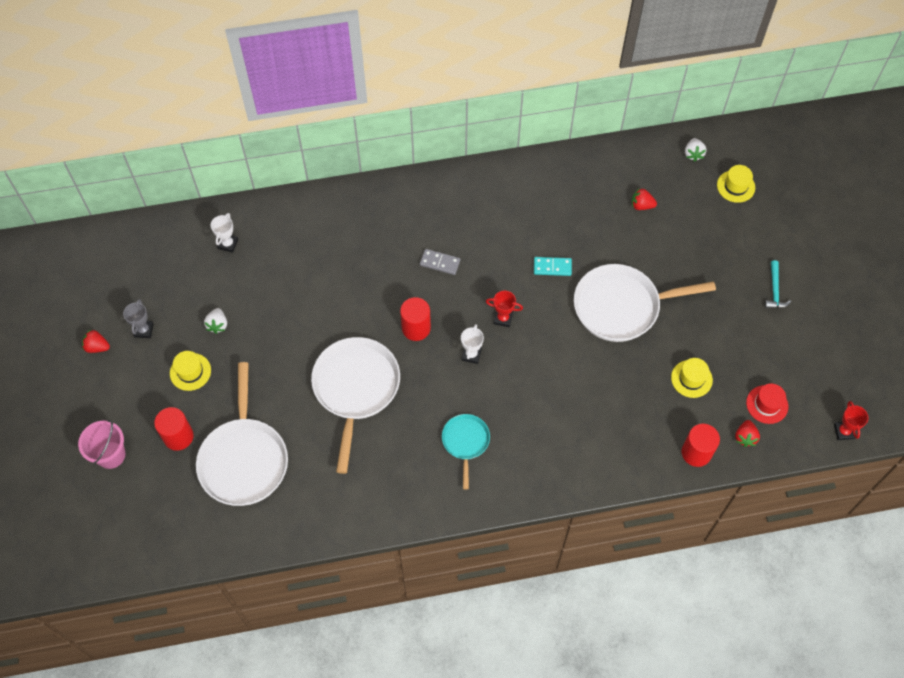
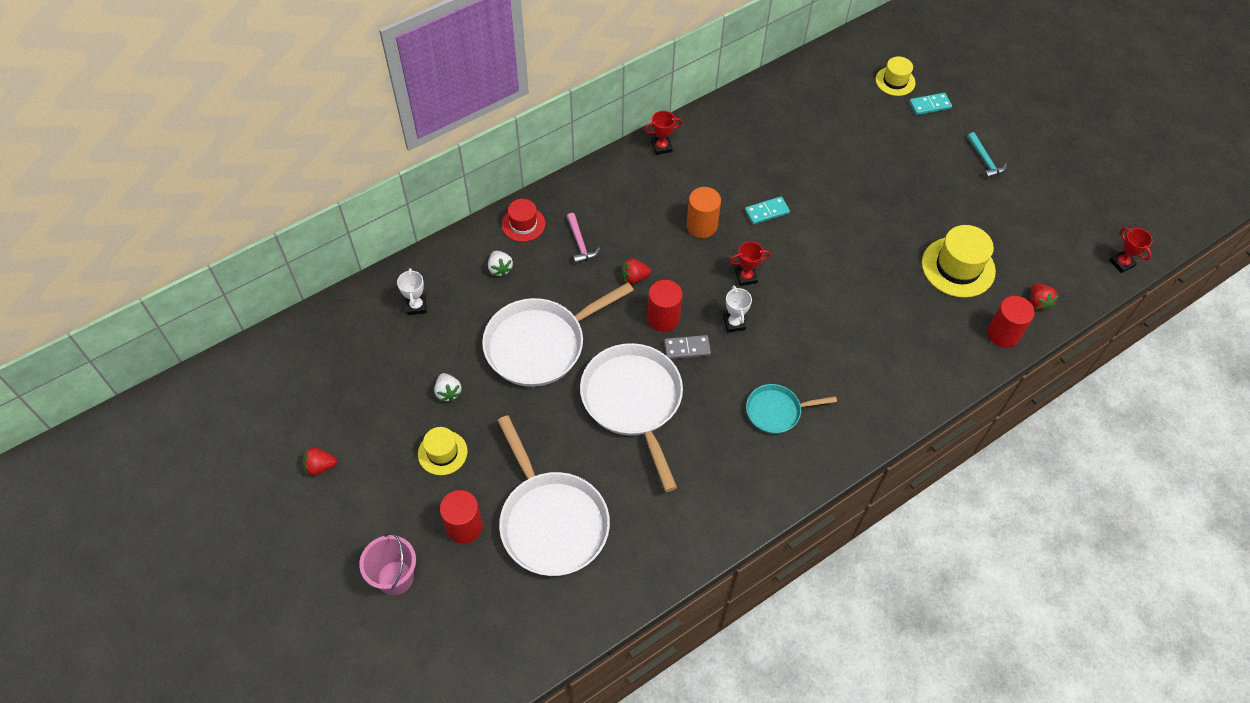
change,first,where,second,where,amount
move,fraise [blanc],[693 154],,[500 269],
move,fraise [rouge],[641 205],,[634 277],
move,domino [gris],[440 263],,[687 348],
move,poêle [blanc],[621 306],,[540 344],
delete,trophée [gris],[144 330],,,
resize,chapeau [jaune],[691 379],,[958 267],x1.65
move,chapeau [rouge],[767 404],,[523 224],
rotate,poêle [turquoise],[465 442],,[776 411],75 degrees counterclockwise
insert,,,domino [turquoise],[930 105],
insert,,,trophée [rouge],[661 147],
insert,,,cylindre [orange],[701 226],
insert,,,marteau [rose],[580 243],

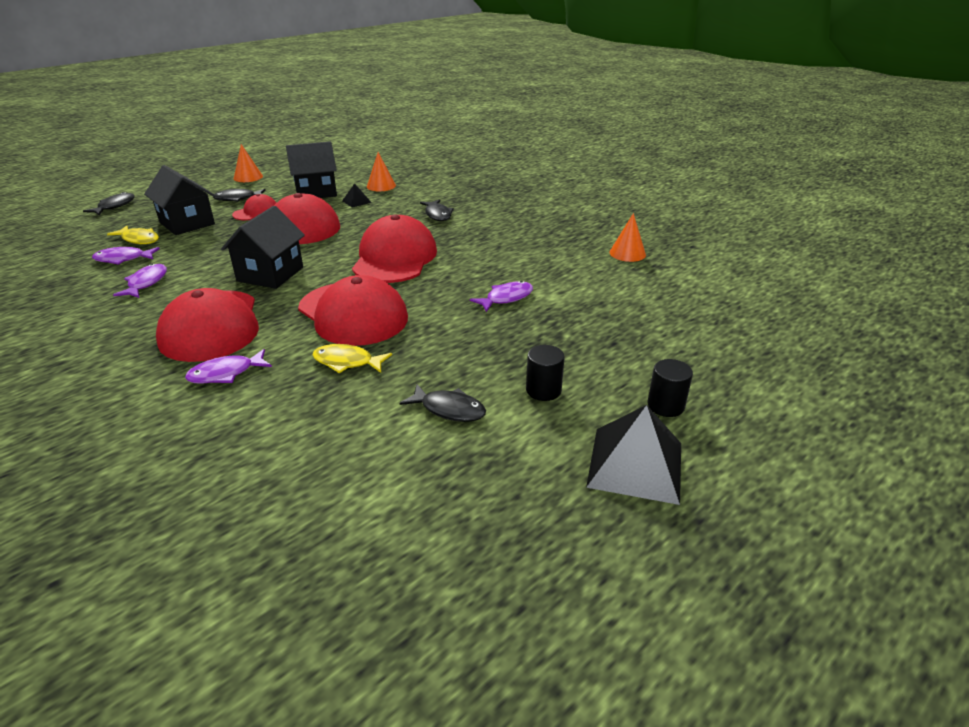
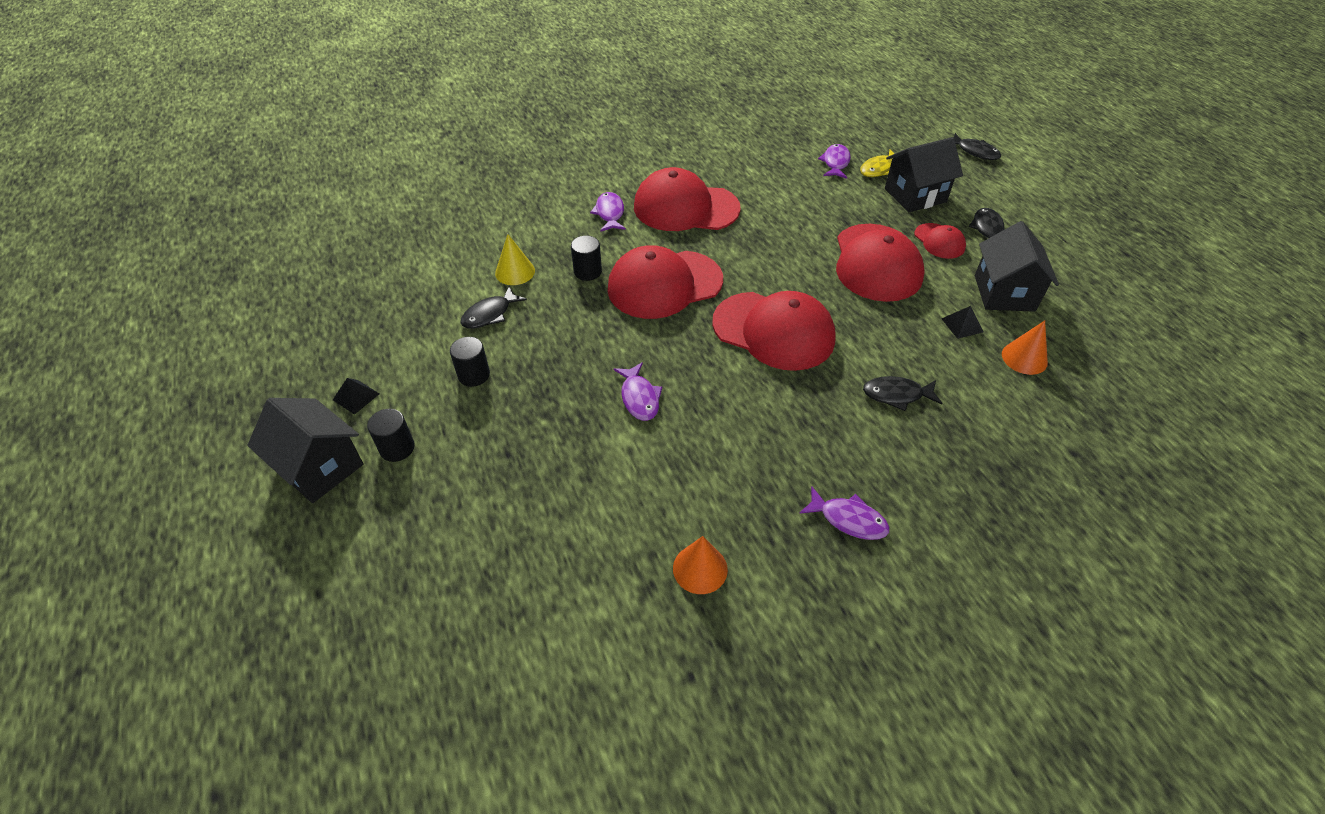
change,first,where,second,where,amount
delete,cône [orange],[248 177],,,
move,maison [noir],[270 274],,[320 467],
move,poisson [violet],[146 283],,[848 519],
replace,poisson [jaune],[347 362],cylindre [noir],[587 272],
resize,pyramide [noir],[635 464],,[356 396],x0.47
insert,,,cône [jaune],[515 272],

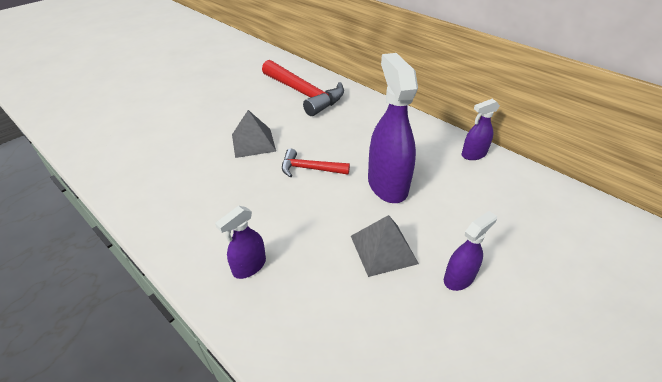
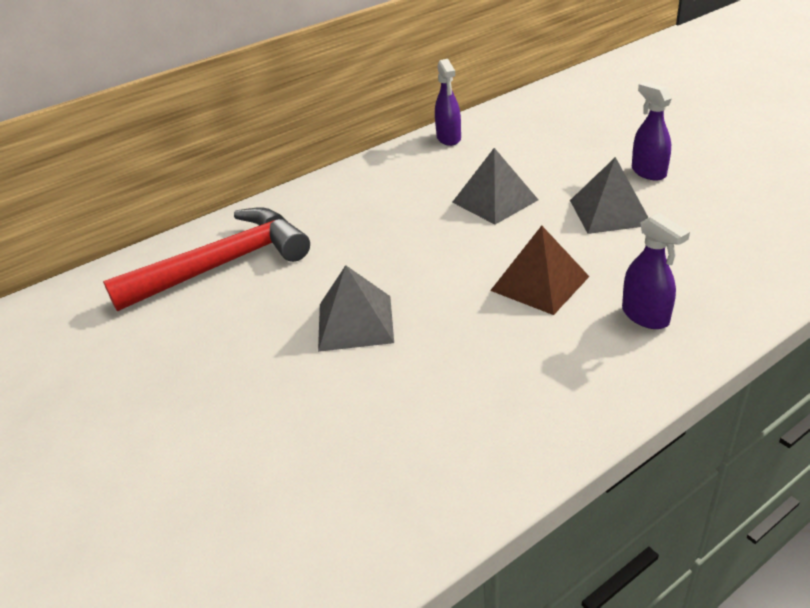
change,first,where,second,where,amount
replace,vaporisateur [violet],[387 185],pyramide [gris],[495 201],
delete,marteau [rouge],[310 169],,,
insert,,,pyramide [marron],[540 283],

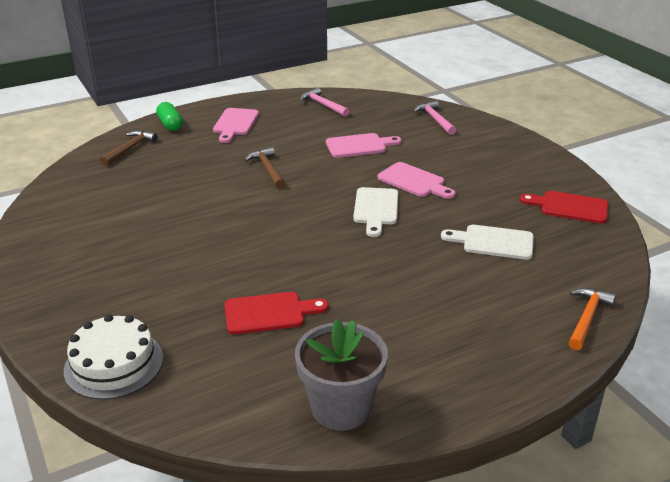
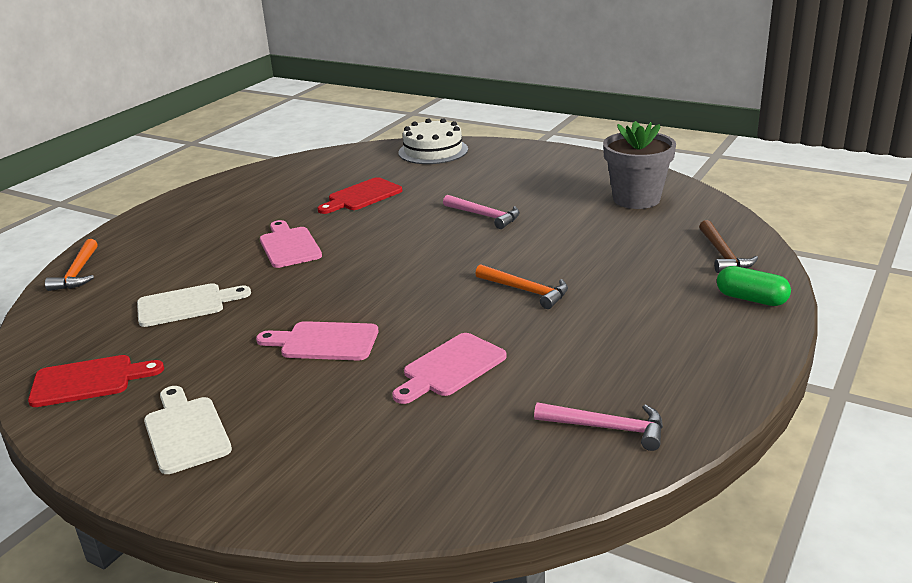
change,first,where,second,where,amount
move,marteau [rose],[435 119],,[484 216],
move,planche à découper [rose],[235 124],,[289 246],
recolor,marteau [marron],[267 169],marteau [orange],[526 291],
move,planche à découper [blanc],[376 209],,[185 431],
move,pot de fleurs [gris],[340 408],,[636 199],

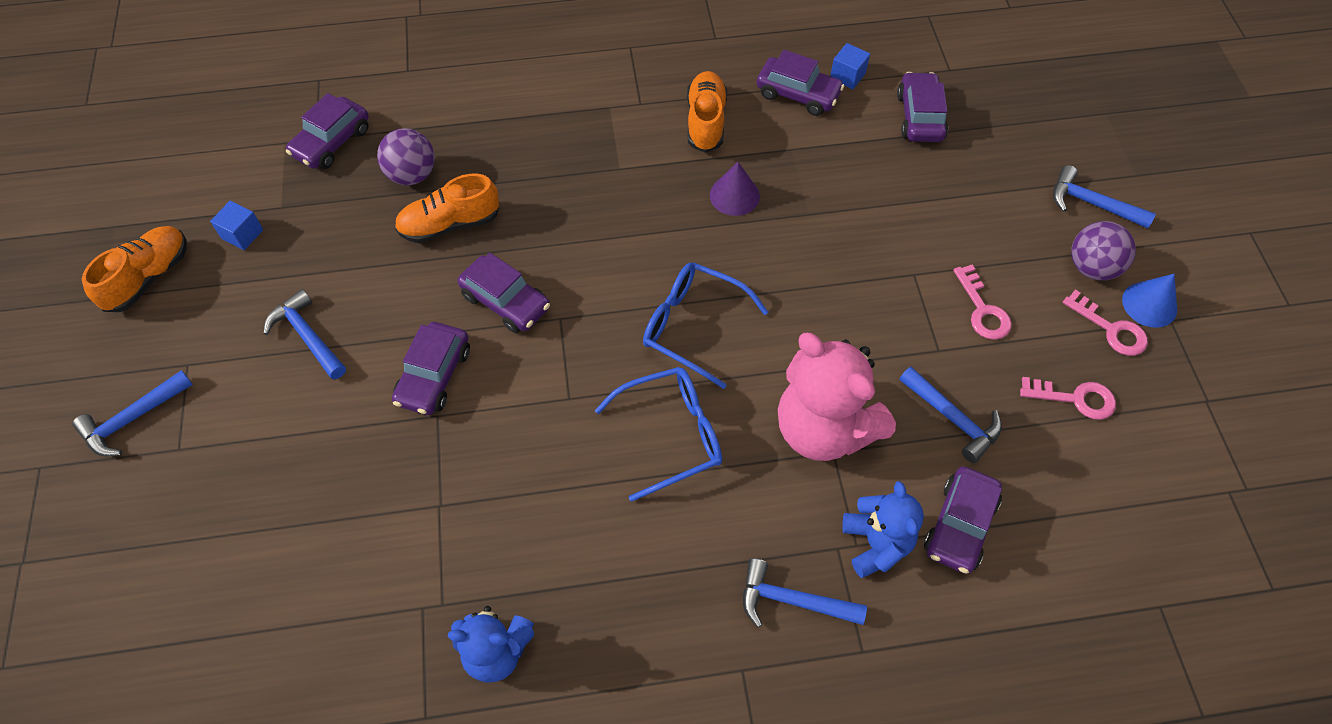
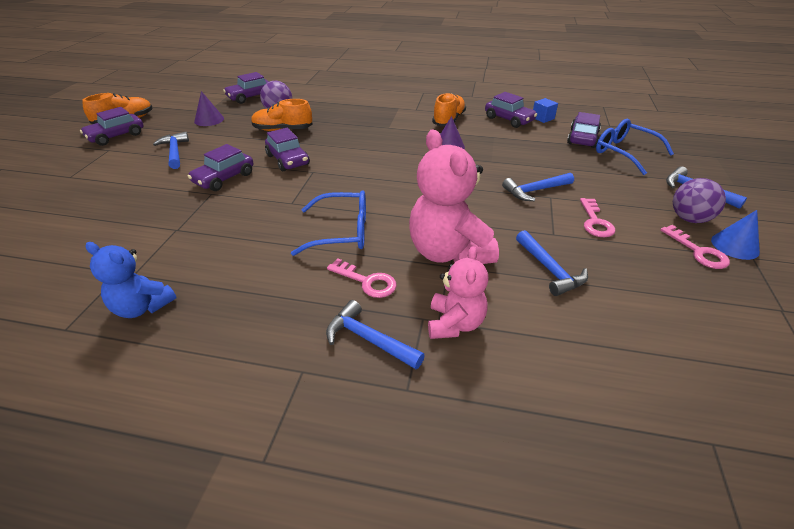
change,first,where,second,where,amount
delete,cube [bleu],[242 234],,,
move,lunettes [bleu],[693 326],,[624 153],
move,marteau [bleu],[132 419],,[535 191],
move,clé [rose],[1075 399],,[366 281],
move,voiture [violet],[960 525],,[116 136],
recolor,ours en peluche [bleu],[876 543],ours en peluche [rose],[455 324],
insert,,,cône [violet],[209 120],

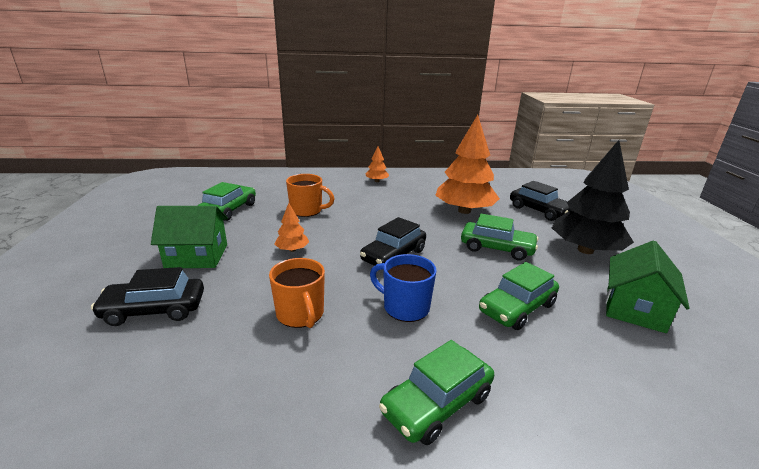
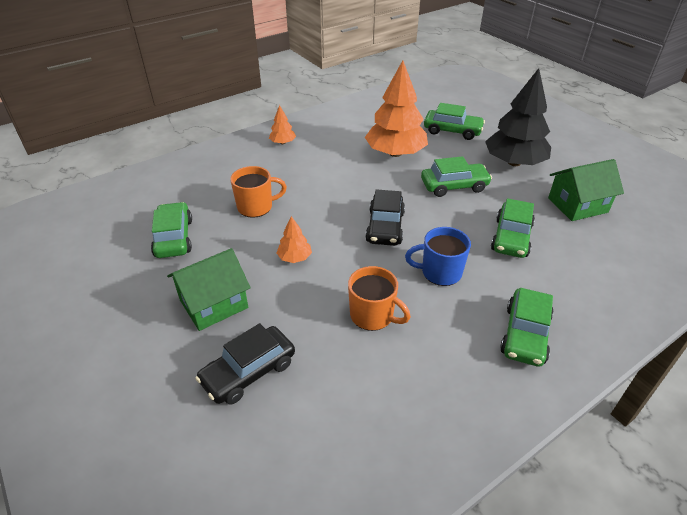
change,first,where,second,where,amount
recolor,voiture [noir],[539 211],voiture [vert],[452 131],
rotate,maison [vert],[634 308],,[577 205],75 degrees clockwise

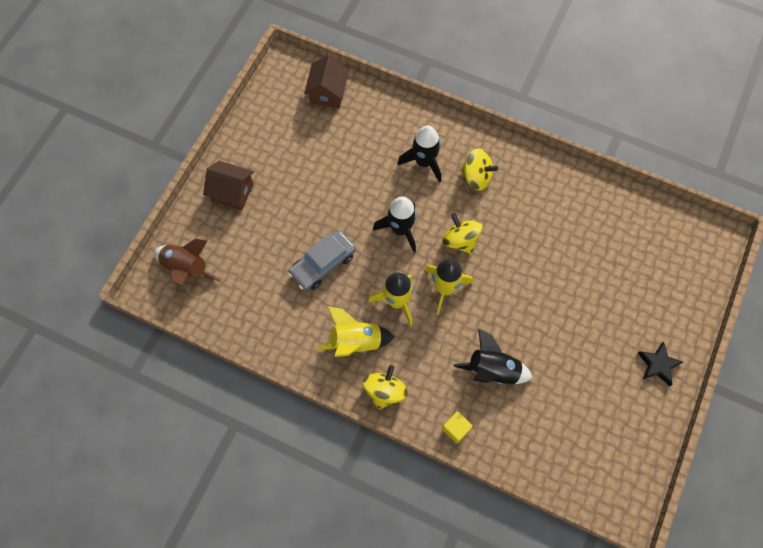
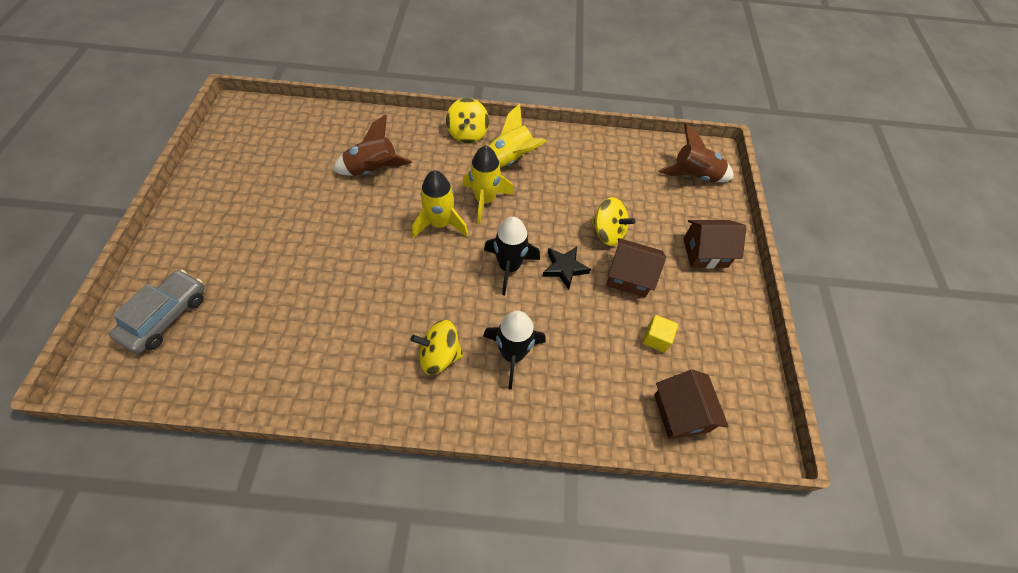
change,first,where,second,where,amount
move,toupie [jaune],[460 240],,[607 233],
move,voiture [gris],[323 264],,[166 316],
recolor,fusée [noir],[492 370],fusée [marron],[373 170],
move,étoile [noir],[658 365],,[564 268],
move,cube [jaune],[456 429],,[656 338],
insert,,,maison [marron],[629 276],

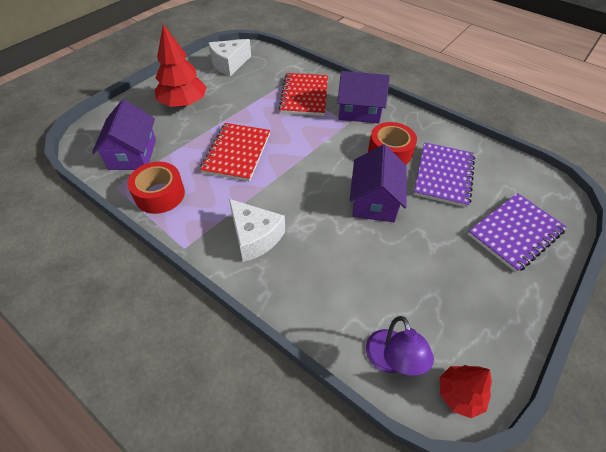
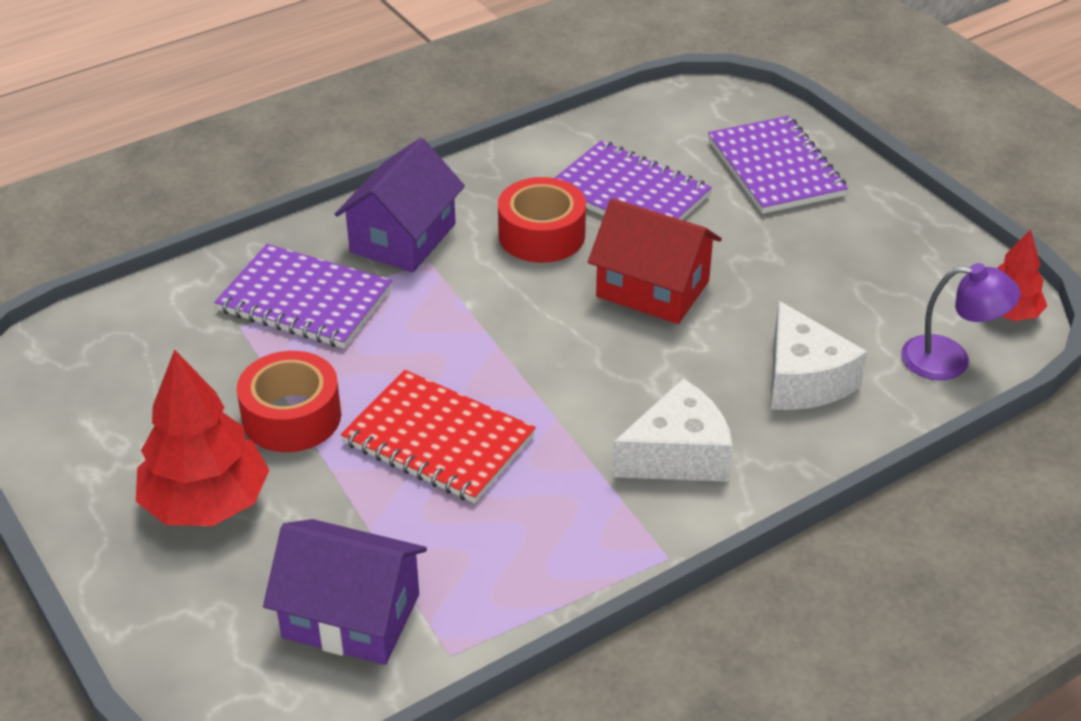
change,first,where,second,where,amount
move,fromage [blanc],[229 64],,[803 380],
recolor,carnet [rouge],[304 96],carnet [violet],[305 300],
recolor,maison [violet],[374 201],maison [rouge],[652 289],
move,ruban adhésif [rouge],[160 194],,[291 417],

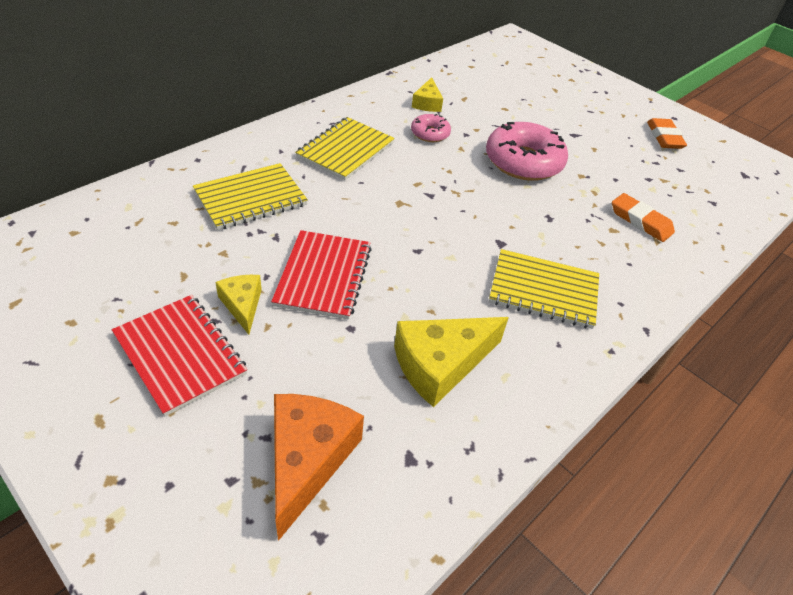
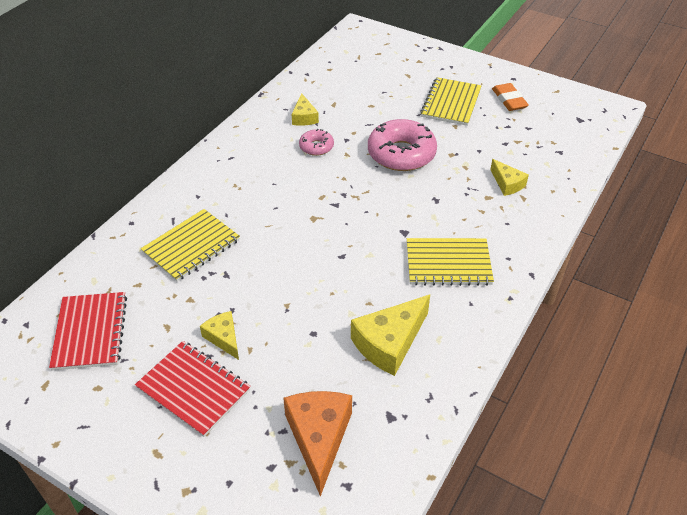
change,first,where,second,where,amount
move,carnet [jaune],[345 150],,[451 103],
replace,gomme [orange],[640 221],fromage [jaune],[507 184],
move,carnet [rouge],[323 276],,[90 332],

